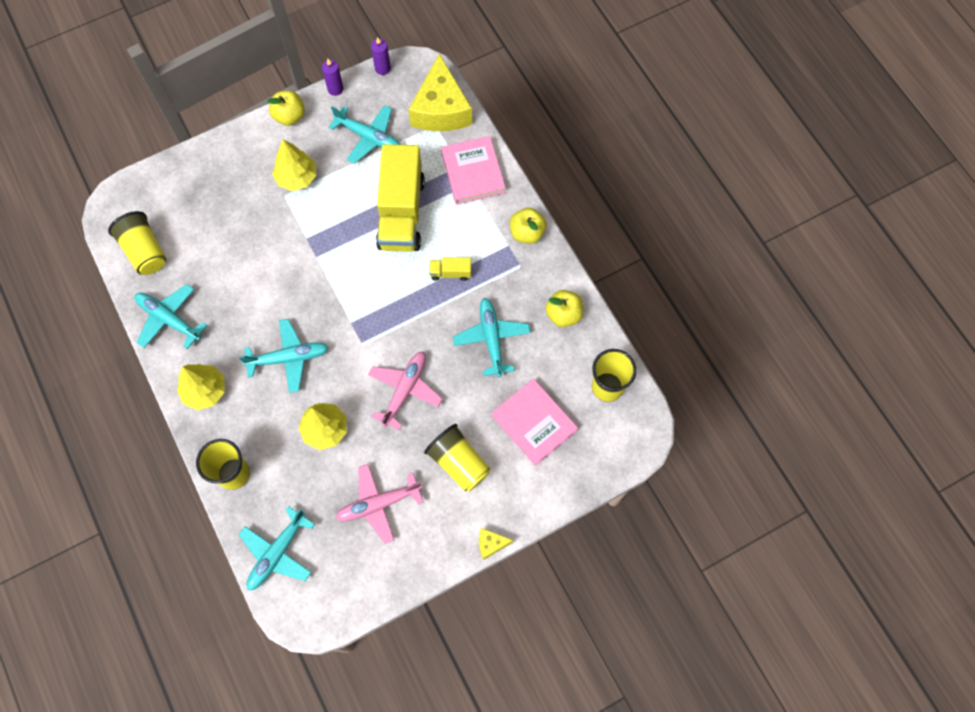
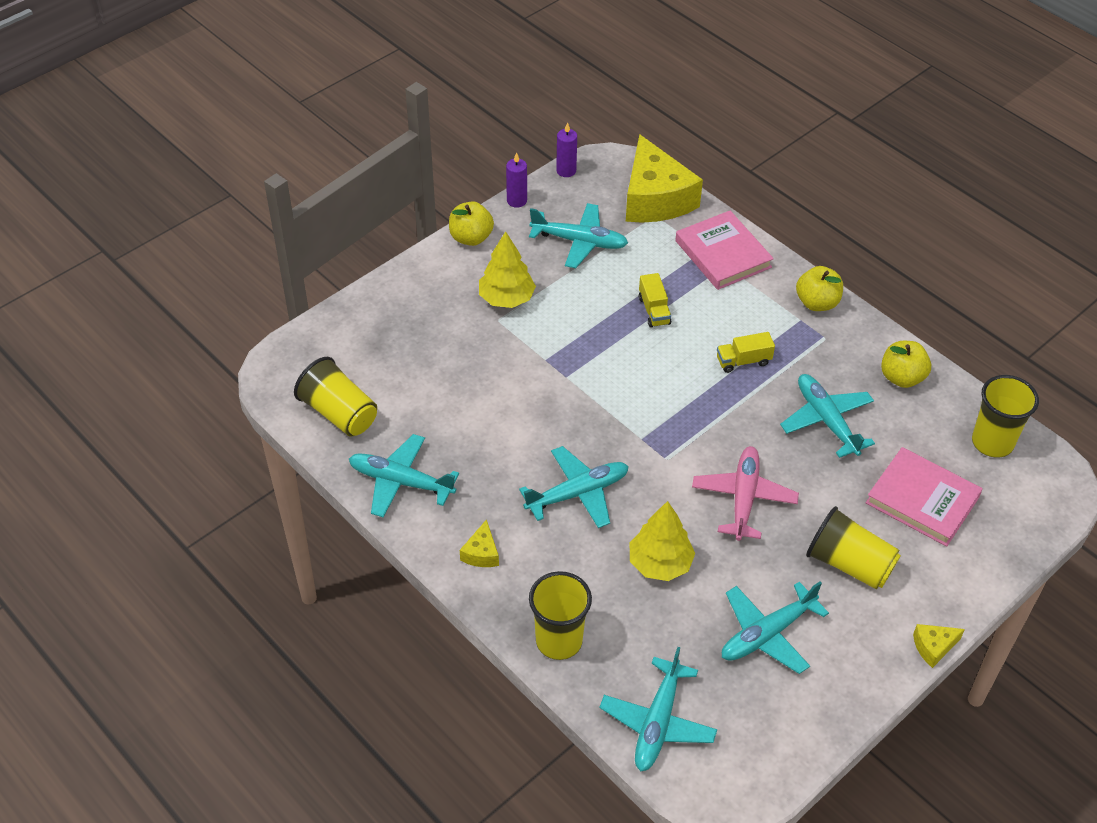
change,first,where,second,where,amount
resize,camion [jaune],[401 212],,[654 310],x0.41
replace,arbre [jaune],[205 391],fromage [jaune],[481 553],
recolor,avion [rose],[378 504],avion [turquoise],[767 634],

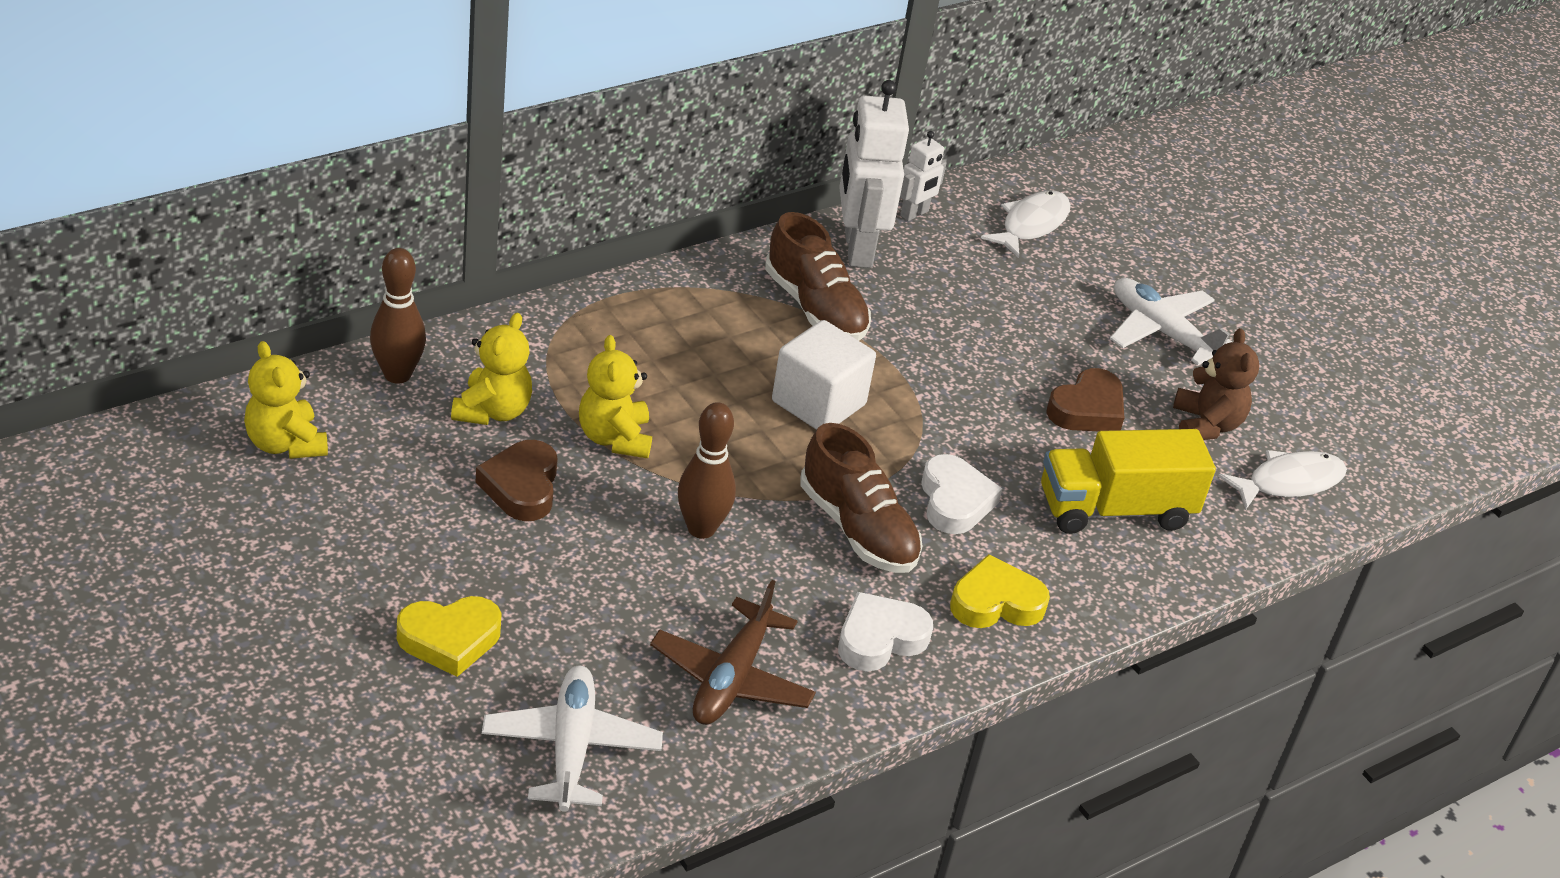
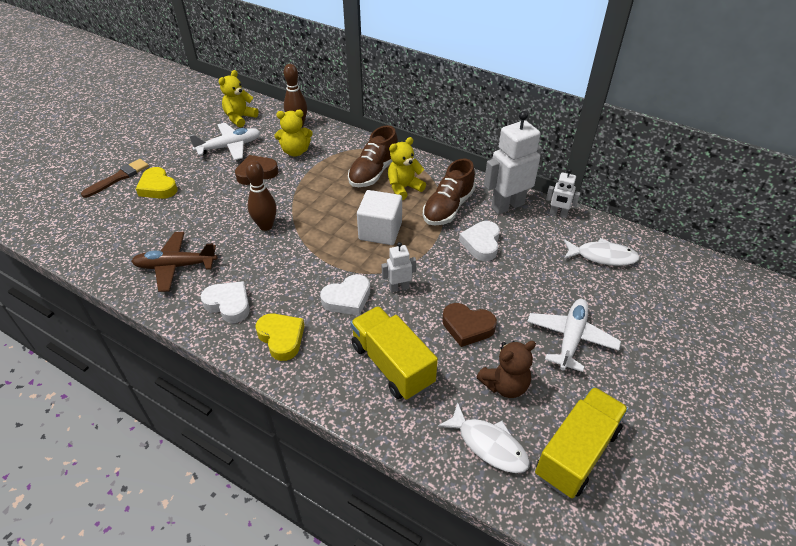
change,first,where,second,where,amount
move,ours en peluche [jaune],[614 438],,[404 188],
move,chaussure [marron],[857 529],,[374 172],
move,avion [blanc],[571 748],,[229 147],
insert,,,pinceau [marron],[118 178],
insert,,,cœur [blanc],[481 243],
insert,,,robot [blanc],[399 287],
insert,,,camion [jaune],[576 453],

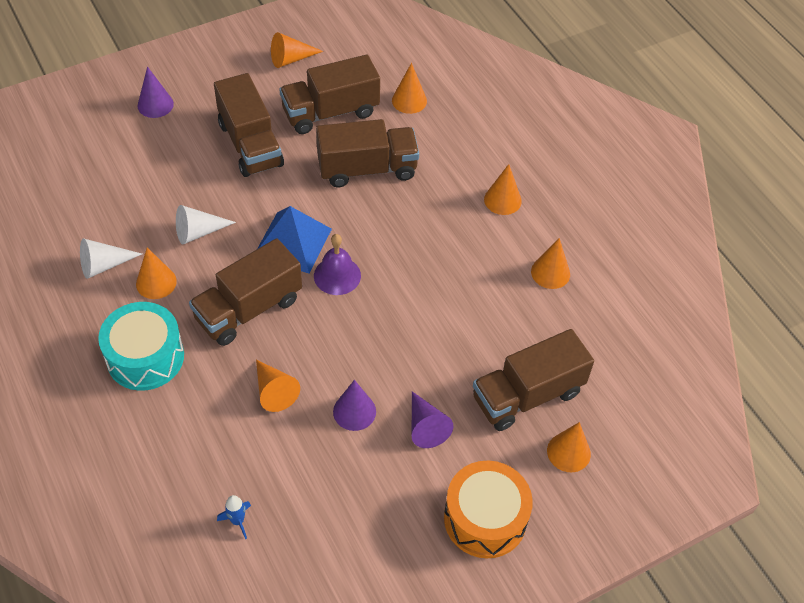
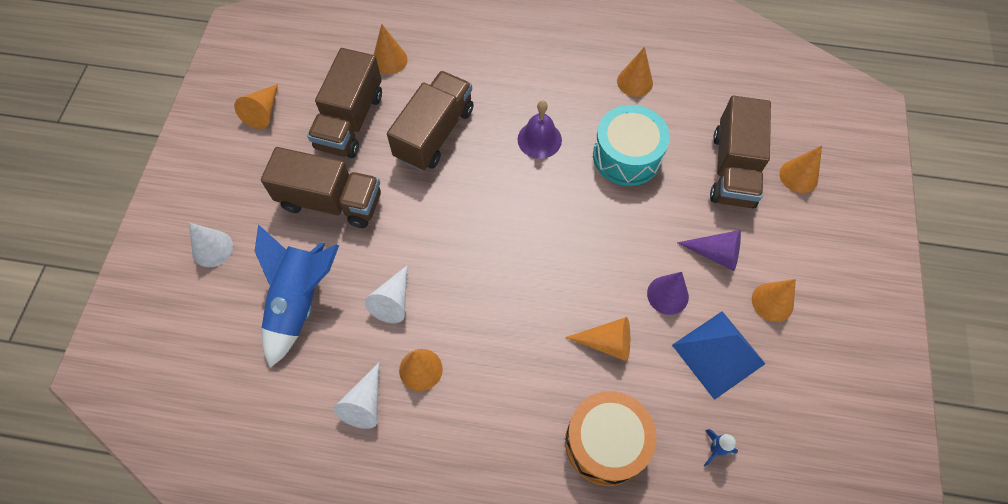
change,first,where,second,where,amount
recolor,cône [violet],[155 104],cône [blanc],[212 248],
move,cône [orange],[502 200],,[772 302],
move,pyramide [bleu],[293 242],,[718 354],
move,cloche [violet],[337 275],,[539 139],
delete,camion [marron],[248 309],,,
move,tambour [turquoise],[145 357],,[627 156],
move,tambour [orange],[485 518],,[606 442],
insert,,,fusée [bleu],[300 301],

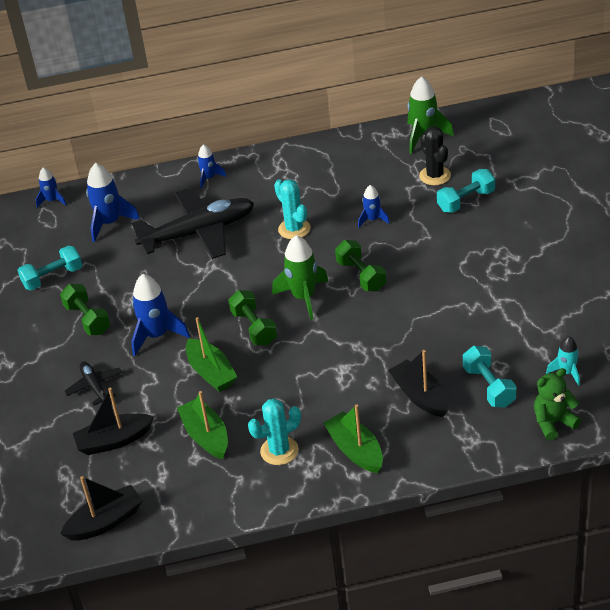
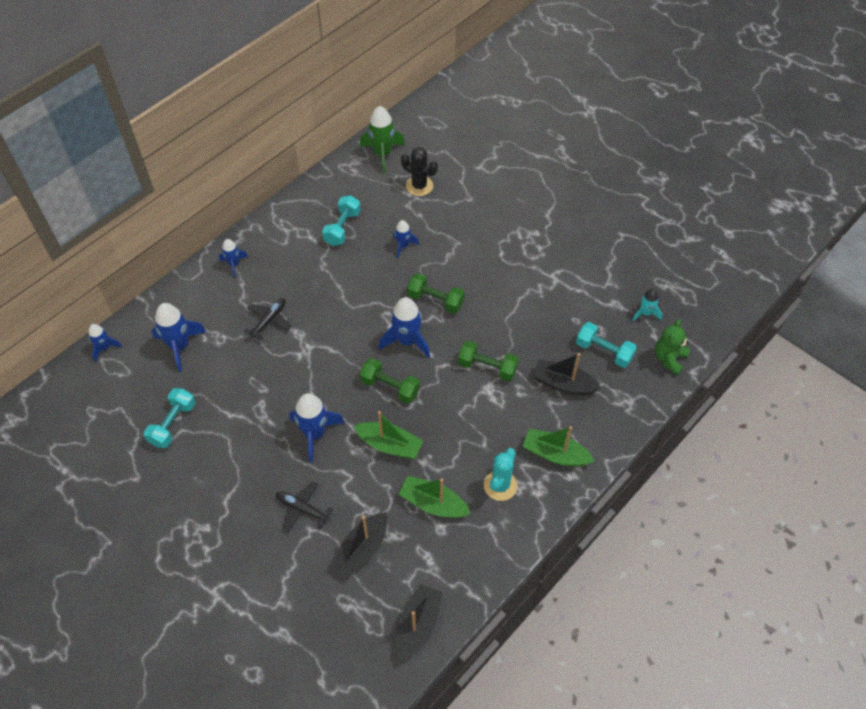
change,first,where,second,where,amount
move,haltère [turquoise],[466 201],,[342 228],
delete,cactus [turquoise],[294 229],,,
resize,avion [noir],[199 233],,[269 320],x0.47
recolor,fusée [vert],[304 297],fusée [bleu],[407 341],
move,haltère [vert],[88 319],,[487 367],

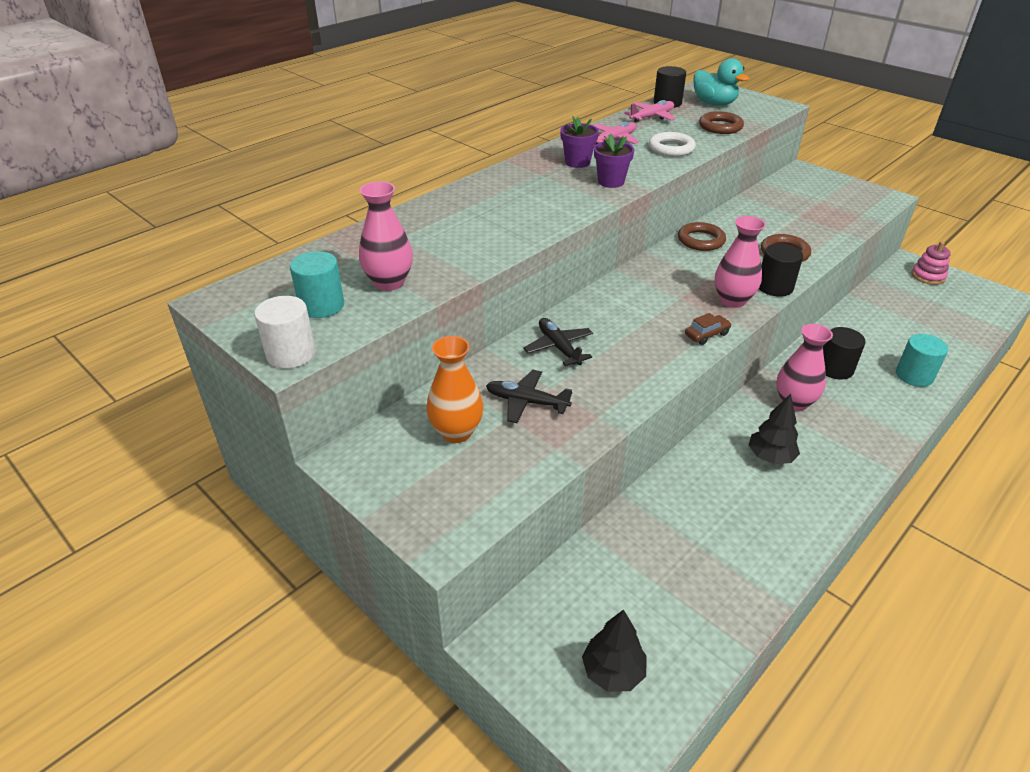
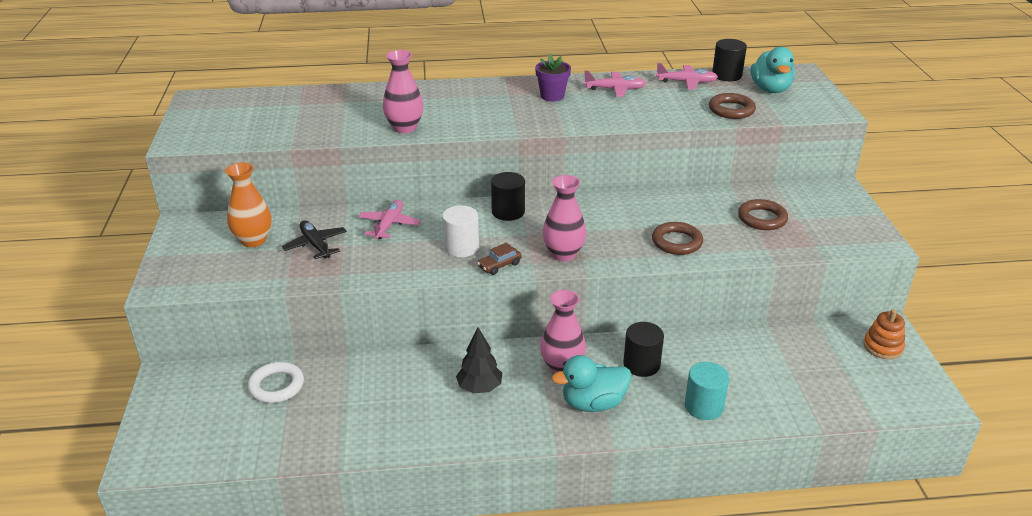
change,first,where,second,where,amount
move,anneau [blanc],[671 148],,[276 386],
delete,pot de fleurs [violet],[611 182],,,
move,vase [rose],[389 283],,[404 128],
move,anneau [marron],[701 240],,[762 218],
recolor,jouet à empiler [rose],[928 276],jouet à empiler [orange],[883 347],
move,cylindre [noir],[775 287],,[508 212],
delete,cylindre [turquoise],[322 306],,,
move,cylindre [blanc],[291 354],,[461 247],
rotate,voiture [marron],[706 335],,[499 265],135 degrees clockwise
recolor,avion [noir],[558 347],avion [rose],[389 225],
delete,arbre [noir],[613 672],,,
insert,,,canard [turquoise],[593 403],

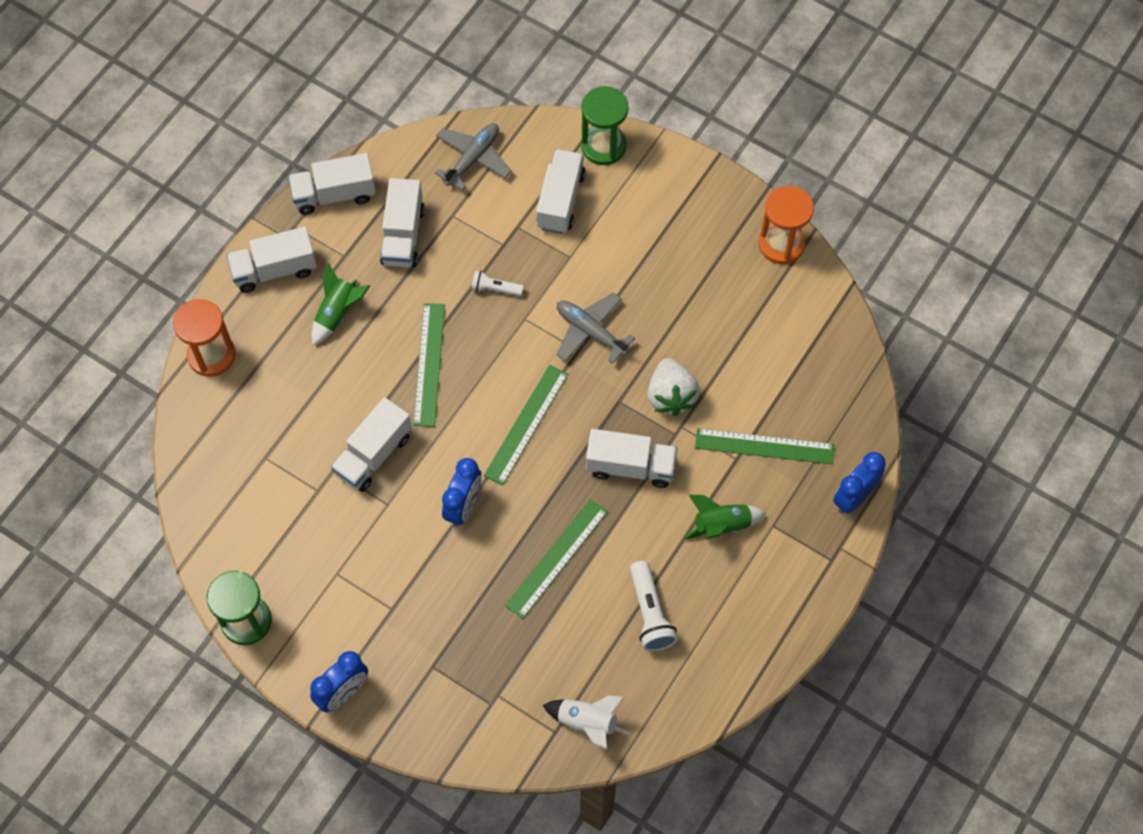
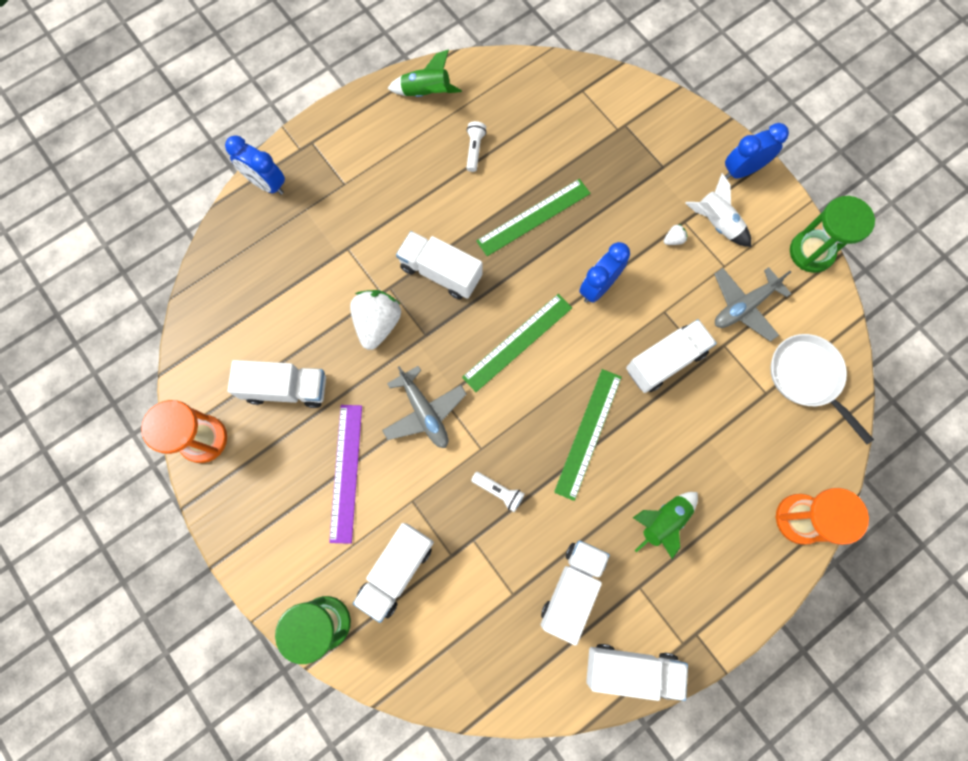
change,first,where,second,where,amount
move,avion [gris],[473 159],,[744 306],
move,camion [blanc],[274 270],,[286 388],
delete,règle [vert],[764 446],,,
rotate,réveil [bleu],[854 497],,[267 184],60 degrees clockwise
move,fusée [vert],[721 525],,[426 93],
resize,lampe de poche [blanc],[650 613],,[474 150],x0.62
move,fusée [blanc],[587 723],,[716 223],
insert,,,fraise [blanc],[673 240],
insert,,,poêle [blanc],[807 377],
insert,,,règle [violet],[346 472],

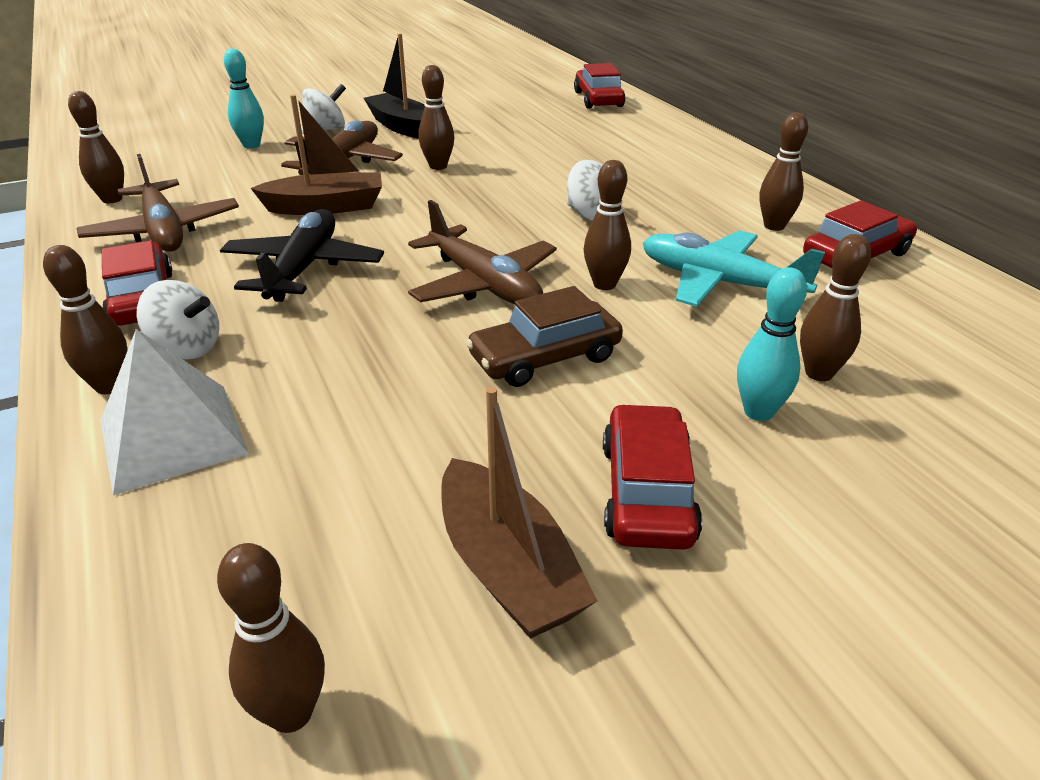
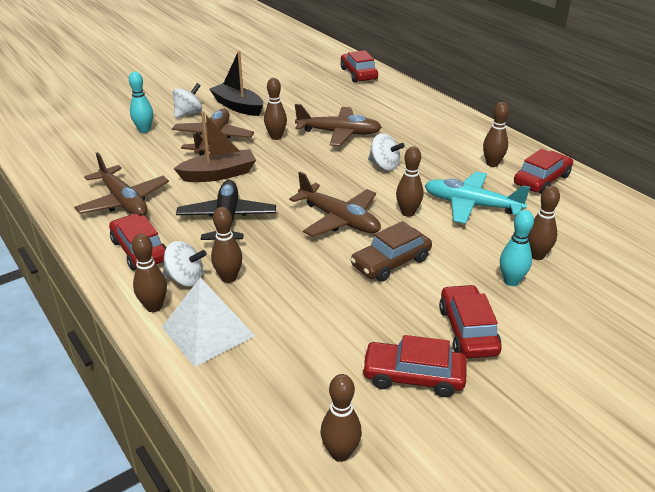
change,first,where,second,where,amount
move,quille [marron],[112 199],,[229 278],
replace,bateau [marron],[507 568],voiture [rouge],[413 376],
insert,,,avion [marron],[339 133],

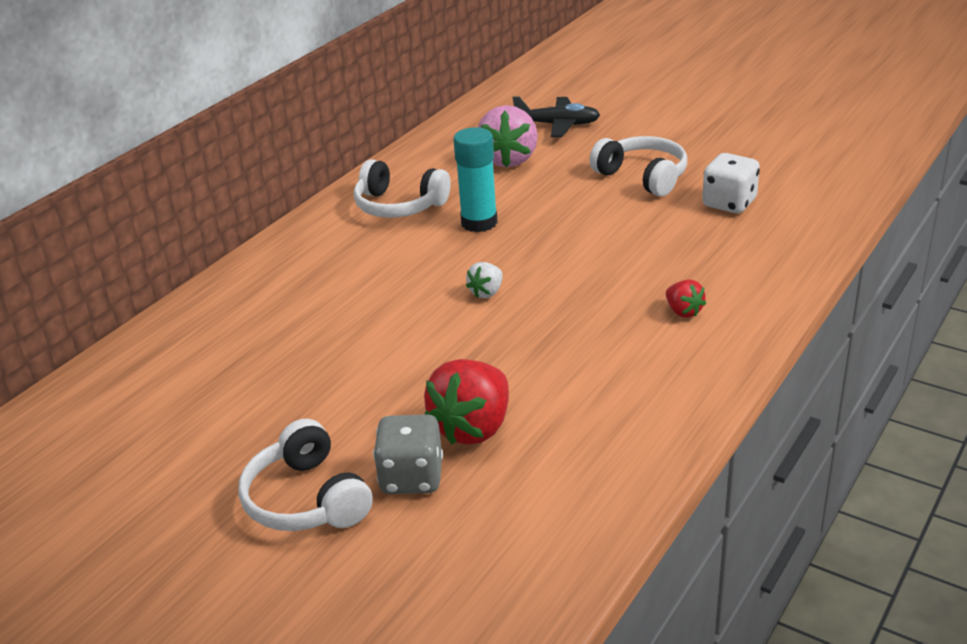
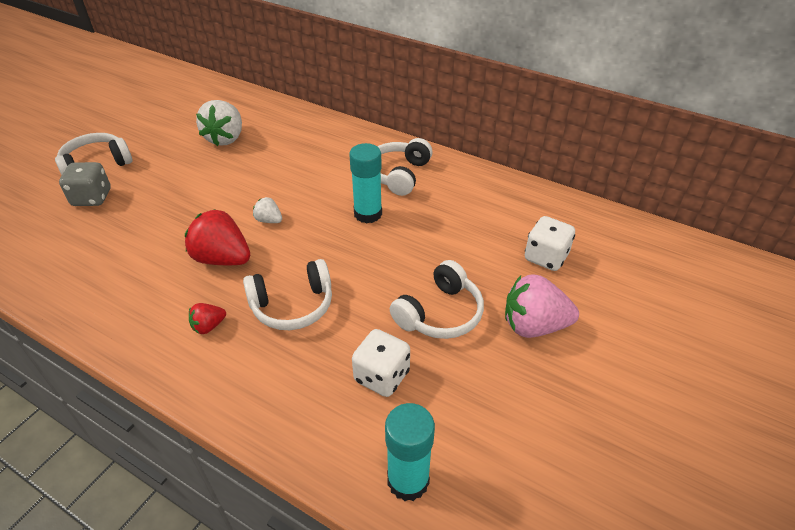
change,first,where,second,where,amount
replace,avion [noir],[557 125],dé [blanc],[546 257],
move,fraise [rose],[508 159],,[534 326],
move,fraise [rouge],[473 428],,[222 259],
insert,,,fraise [blanc],[225 138],
insert,,,casque audio [blanc],[293 306],
insert,,,bâton de colle [turquoise],[408 480],

